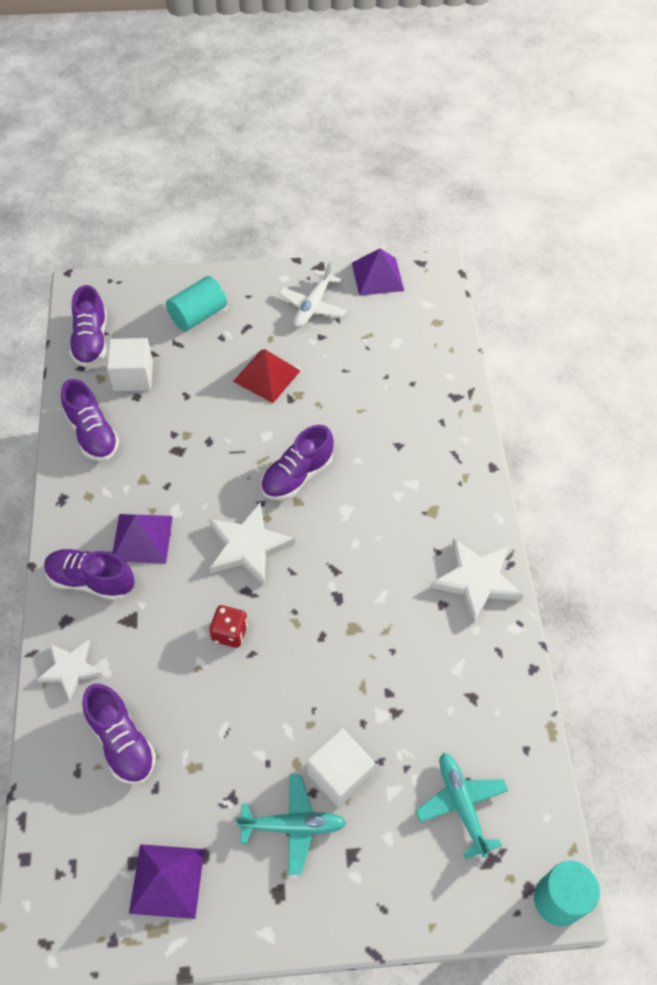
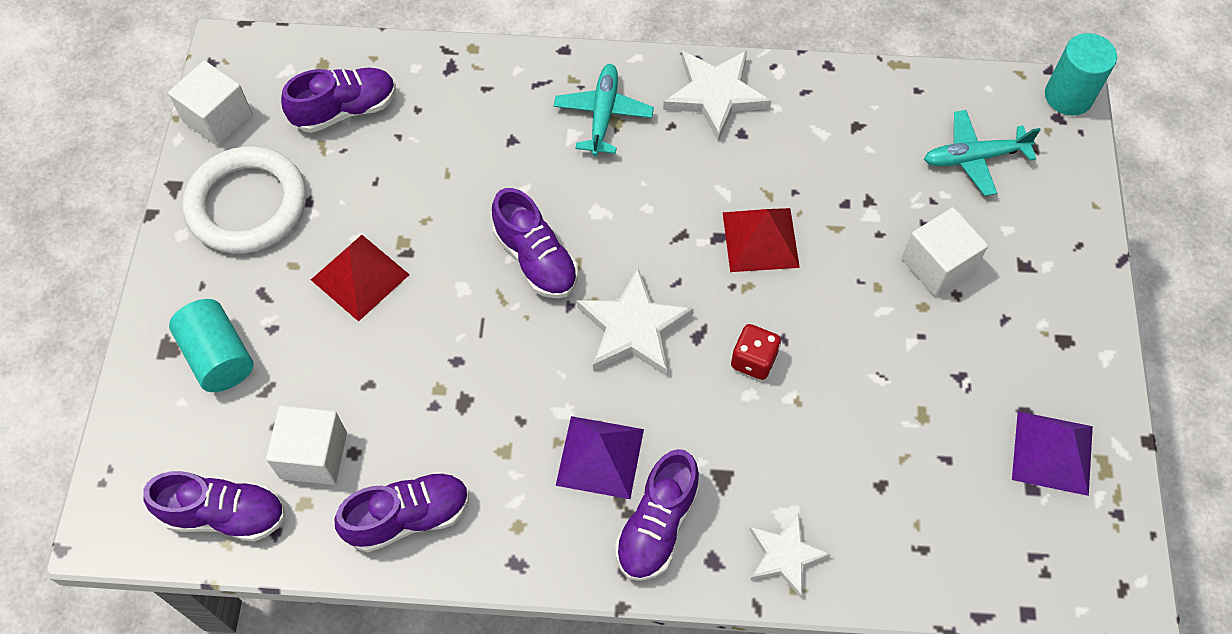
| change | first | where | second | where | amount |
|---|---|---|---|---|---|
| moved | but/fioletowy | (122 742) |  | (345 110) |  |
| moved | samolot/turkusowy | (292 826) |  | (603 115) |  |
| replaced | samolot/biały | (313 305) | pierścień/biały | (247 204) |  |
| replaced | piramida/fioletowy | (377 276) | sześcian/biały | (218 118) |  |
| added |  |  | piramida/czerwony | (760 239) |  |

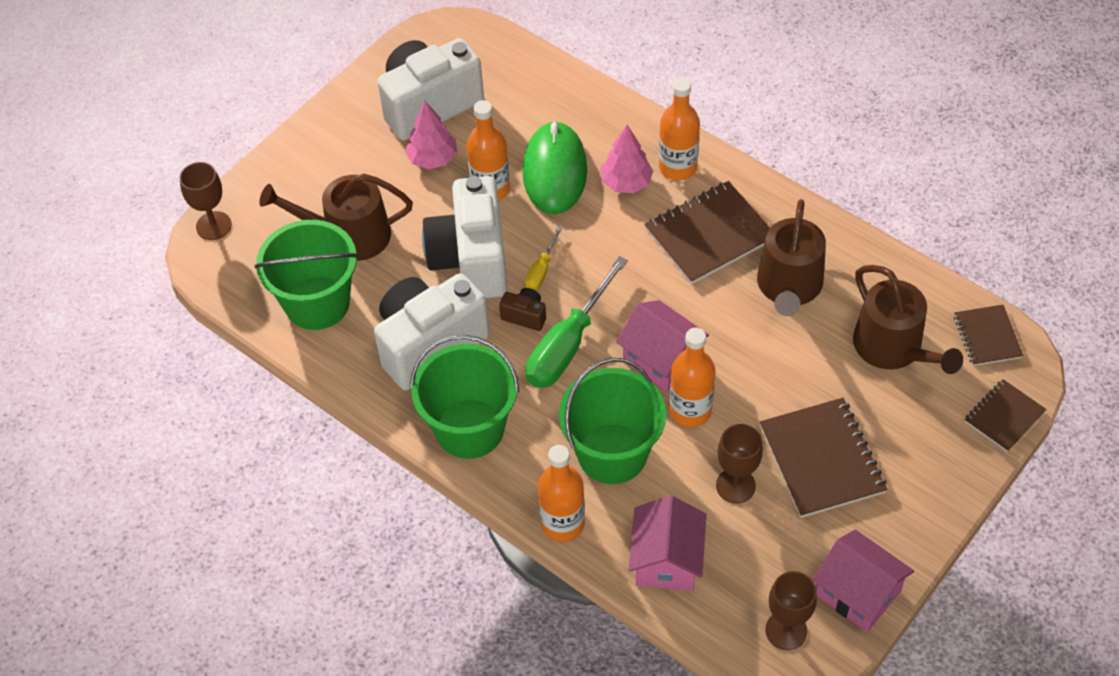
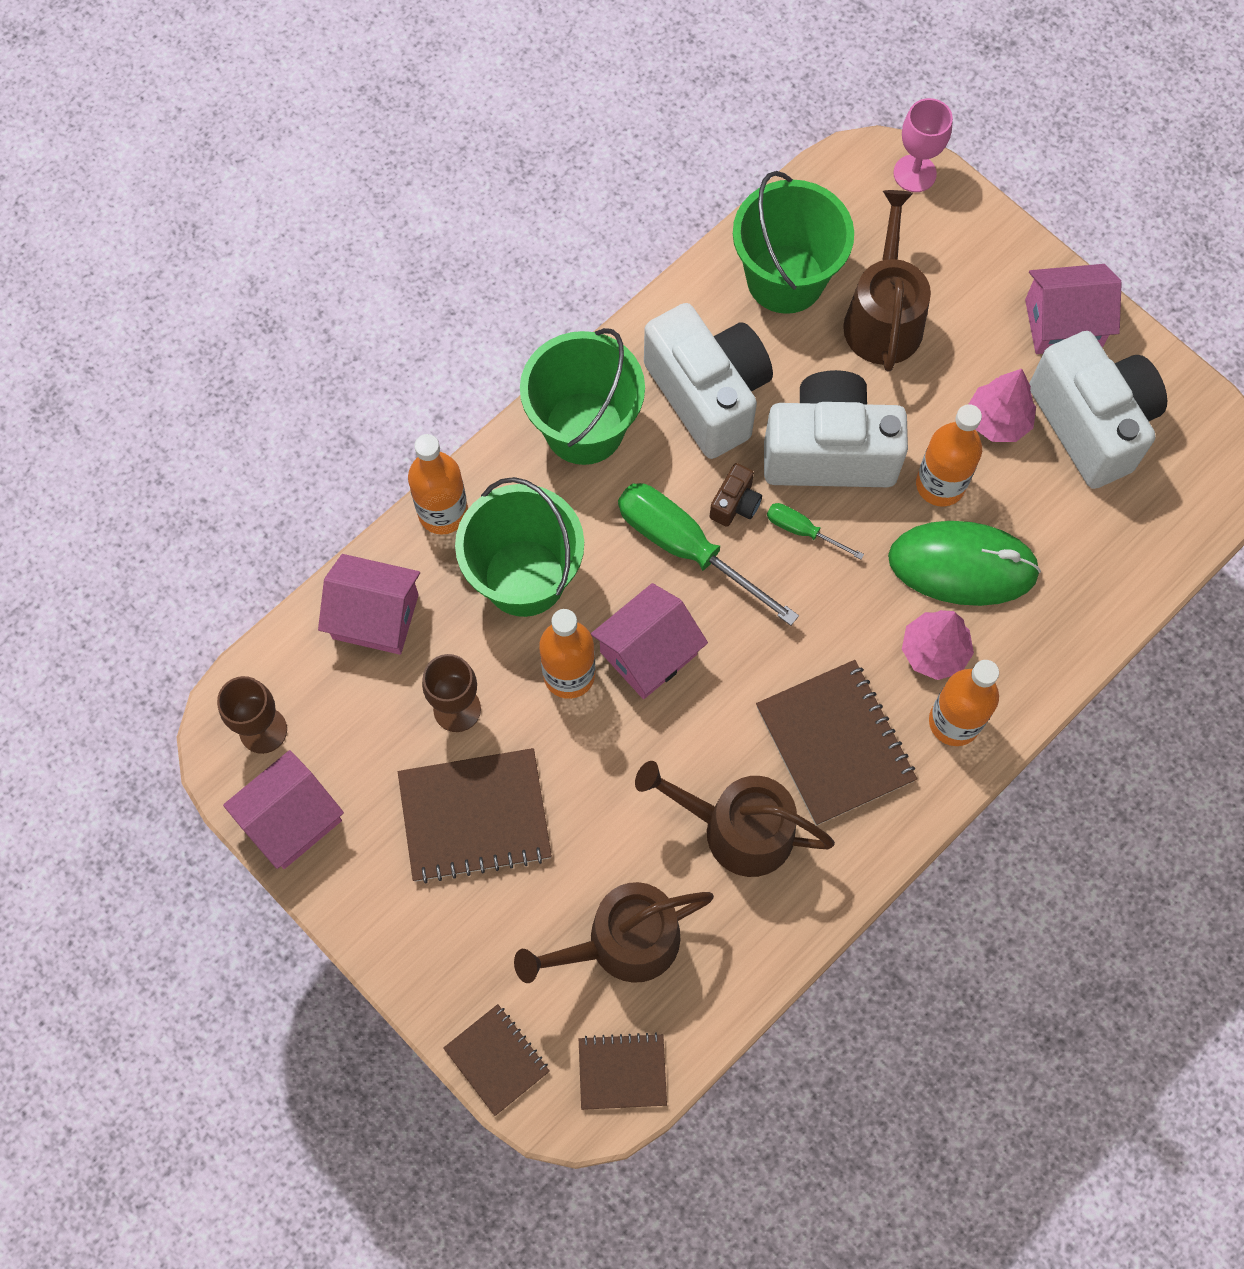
| change | first | where | second | where | amount |
|---|---|---|---|---|---|
| recoloured | kielich/brązowy | (213 226) | kielich/różowy | (914 173) |  |
| recoloured | śrubokręt/żółty | (541 270) | śrubokręt/zielony | (802 531) |  |
| added |  |  | domek/różowy | (1063 323) |  |

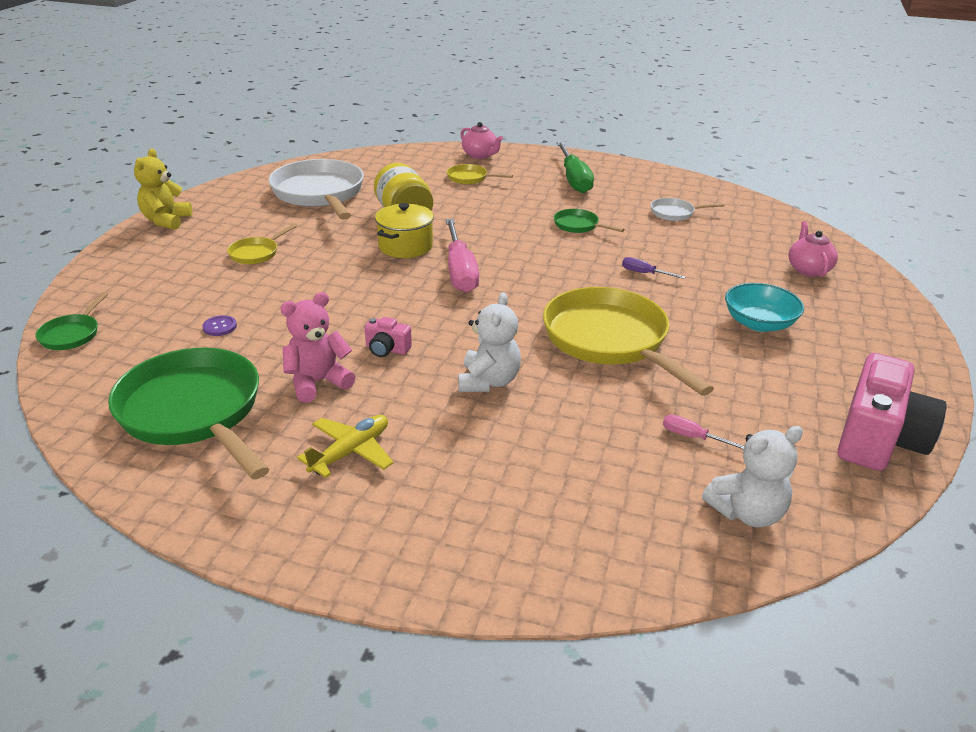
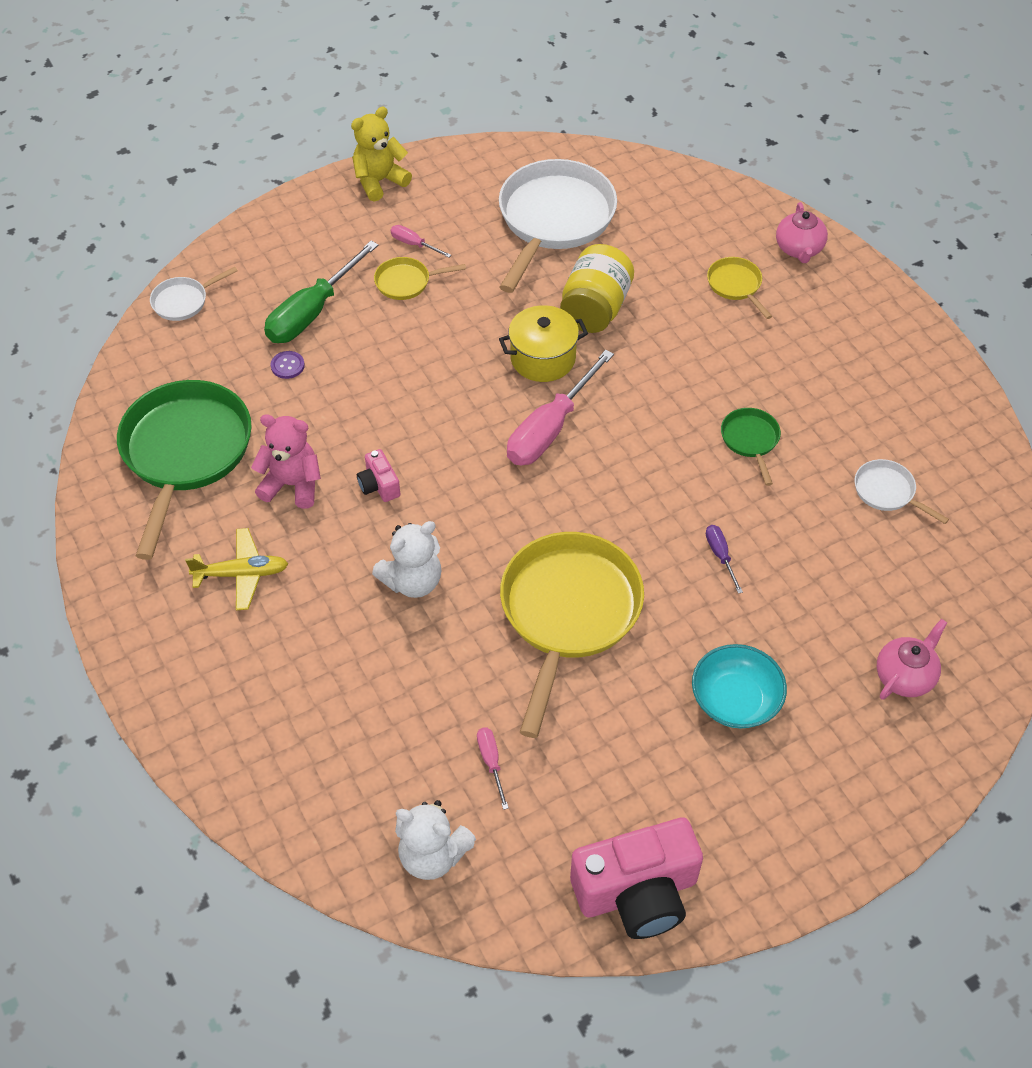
| change | first | where | second | where | amount |
|---|---|---|---|---|---|
| recoloured | patelnia/zielony | (72 334) | patelnia/biały | (183 301) |  |
| moved | śrubokręt/zielony | (574 179) |  | (312 312) |  |
| added |  |  | śrubokręt/różowy | (414 244) |  |

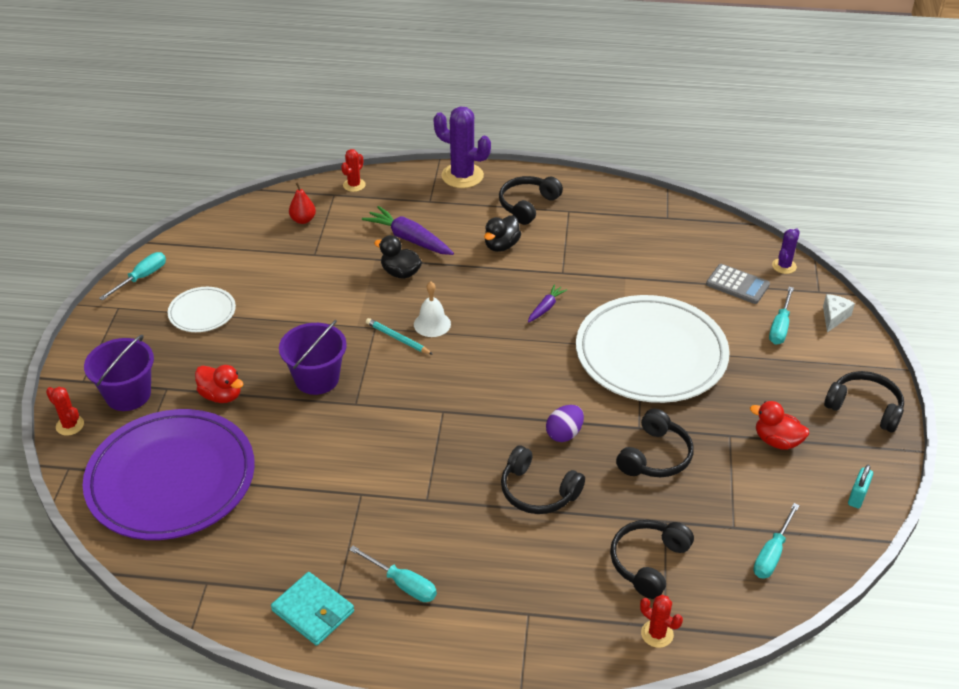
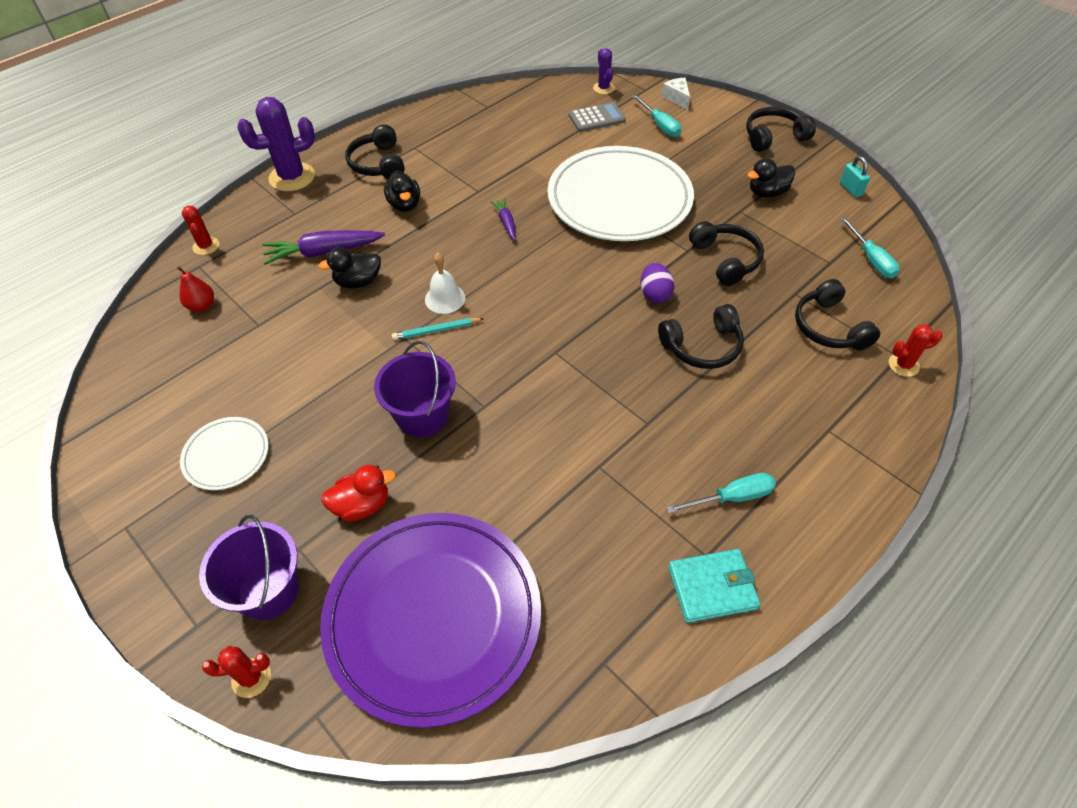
| change | first | where | second | where | amount |
|---|---|---|---|---|---|
| removed | śrubokręt/turkusowy | (142 278) |  |  |  |
| recoloured | kaczka/czerwony | (777 441) | kaczka/czarny | (767 193) |  |

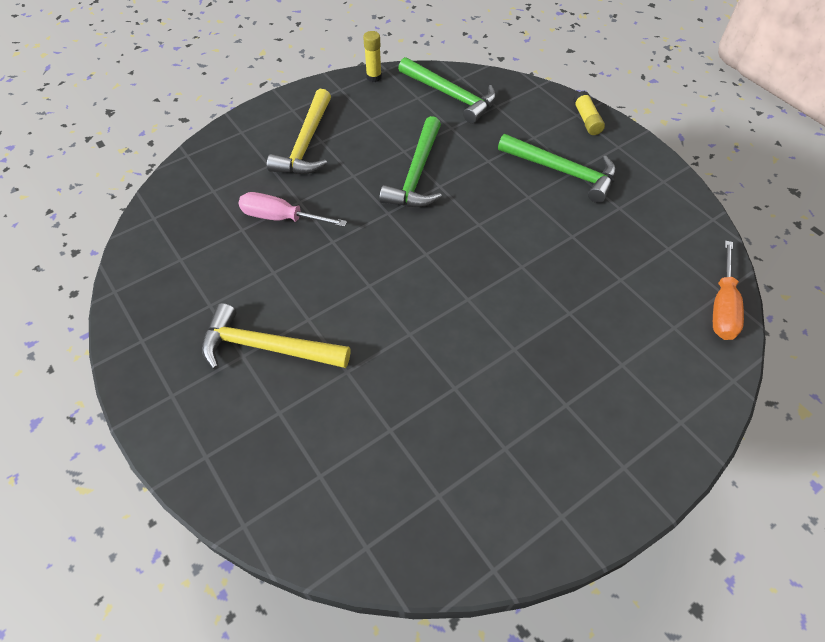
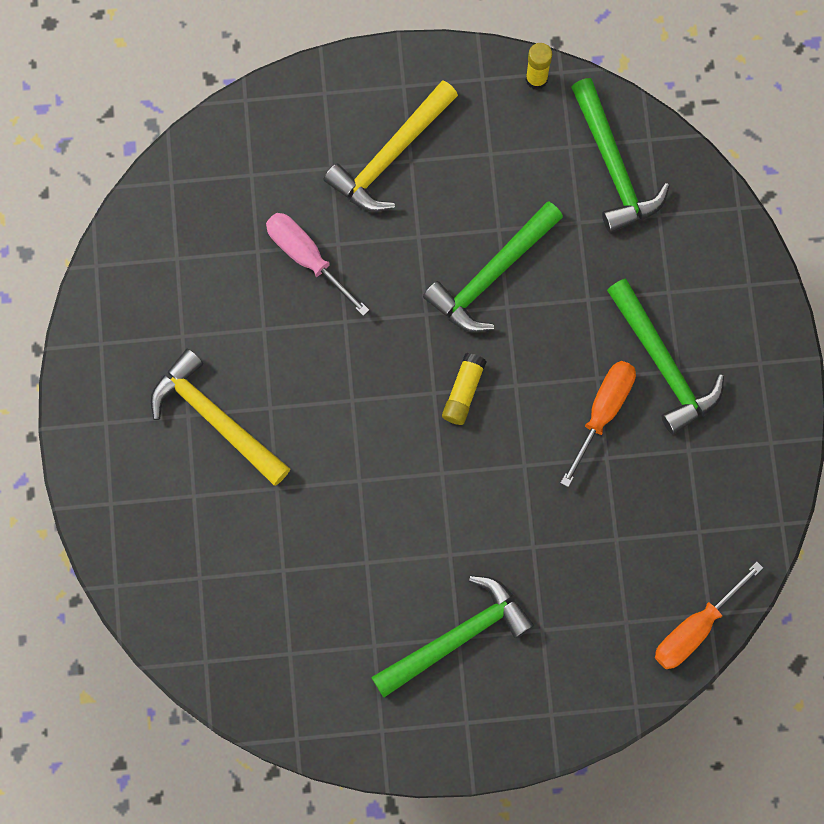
| change | first | where | second | where | amount |
|---|---|---|---|---|---|
| moved | klej w sztyfcie/żółty | (586 120) |  | (463 392) |  |
| added |  |  | młotek/zielony | (457 637) |  |
| added |  |  | śrubokręt/pomarańczowy | (602 412) |  |

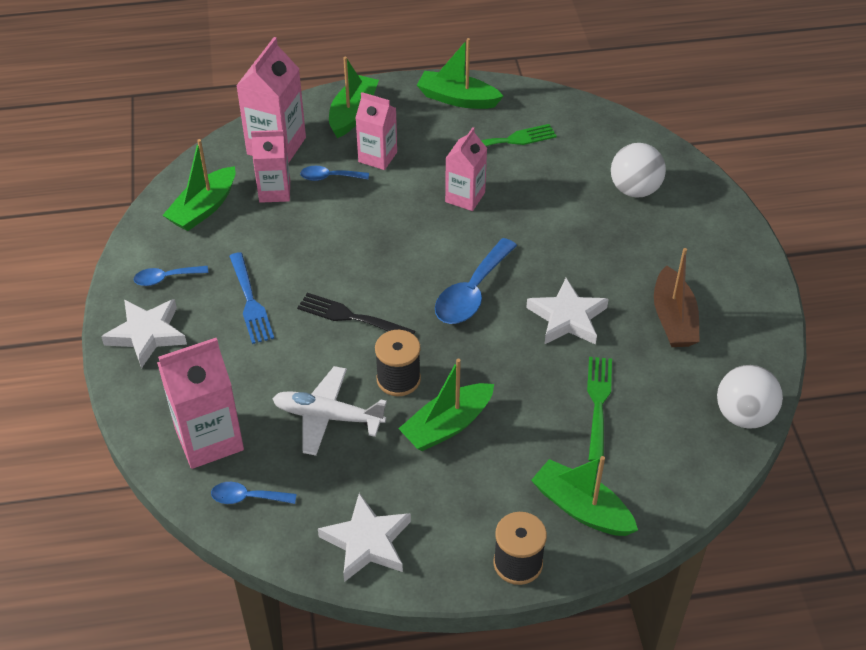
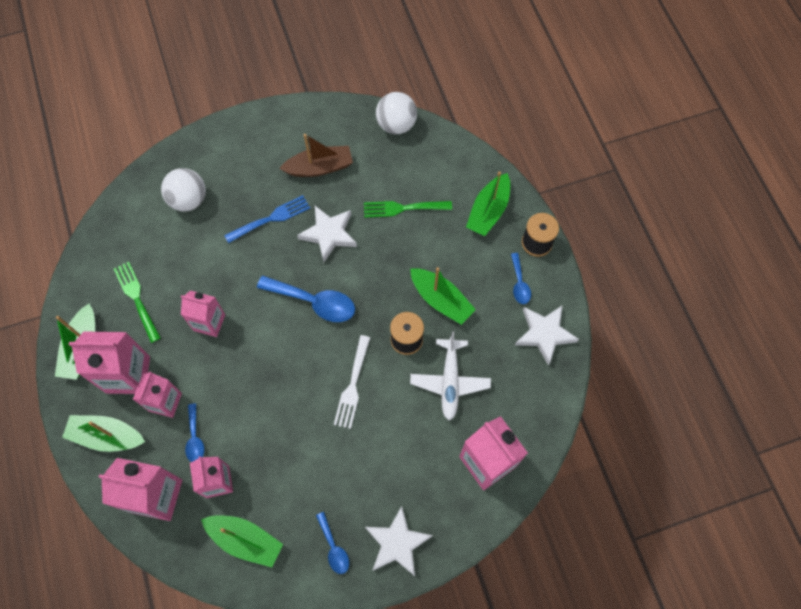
| change | first | where | second | where | amount |
|---|---|---|---|---|---|
| moved | łyżka/niebieski | (247 497) |  | (519 283) |  |
| moved | widelec/niebieski | (250 301) |  | (271 219) |  |
| recoloured | widelec/czarny | (351 317) | widelec/biały | (352 385) |  |
| added |  |  | karton mleka/różowy | (128 374) |  |

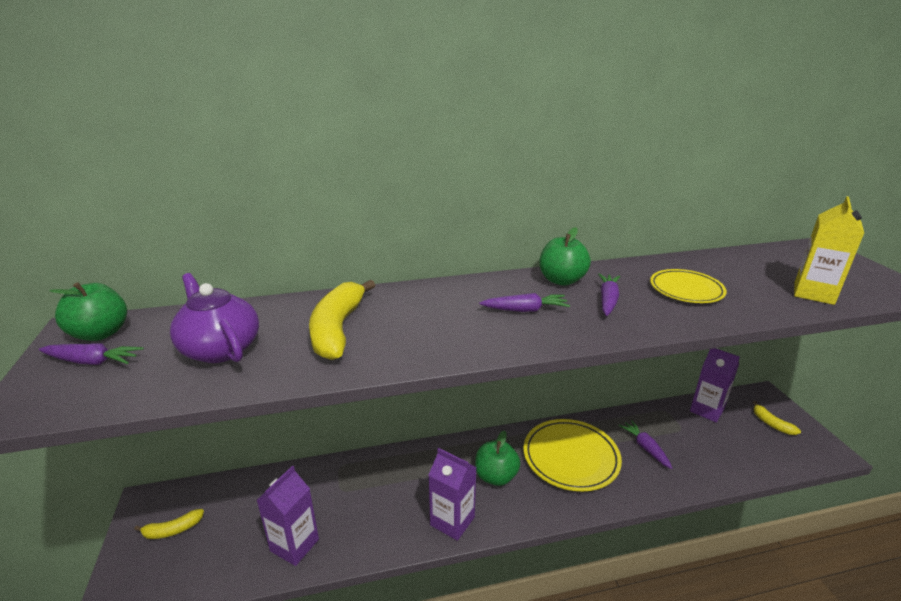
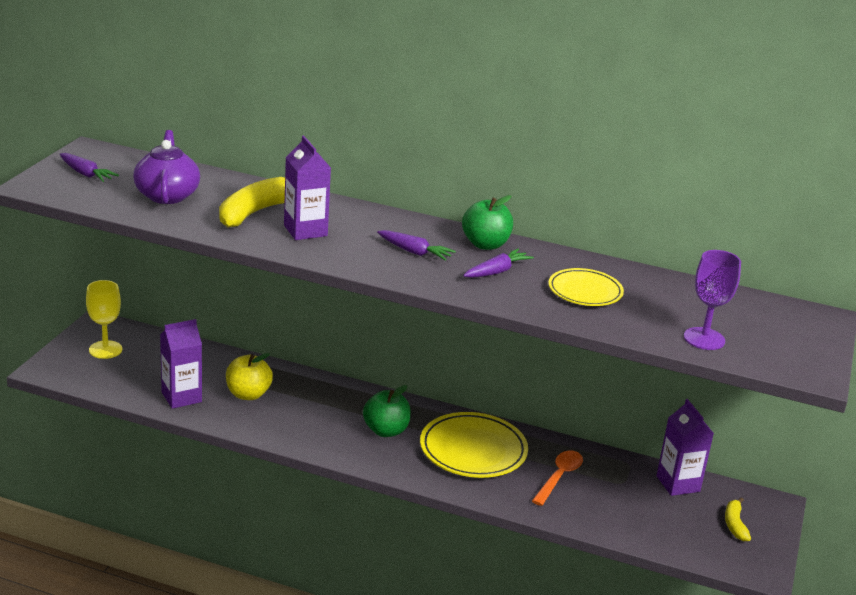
| change | first | where | second | where | amount |
|---|---|---|---|---|---|
| removed | jabłko/zielony | (100 333) |  |  |  |
| replaced | banan/żółty | (173 530) | kielich/żółty | (105 350) |  |
| moved | karton mleka/fioletowy | (452 521) |  | (305 230) |  |
| replaced | marchewka/fioletowy | (645 447) | łyżka/pomarańczowy | (559 477) |  |
| replaced | karton mleka/żółty | (813 293) | kielich/fioletowy | (704 339) |  |
| added |  |  | jabłko/żółty | (248 394) |  |

